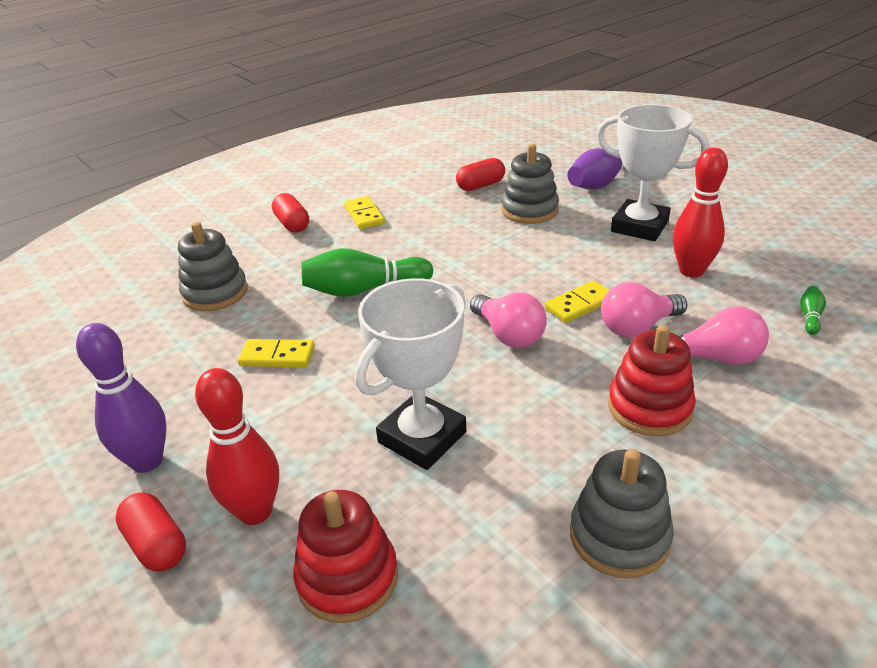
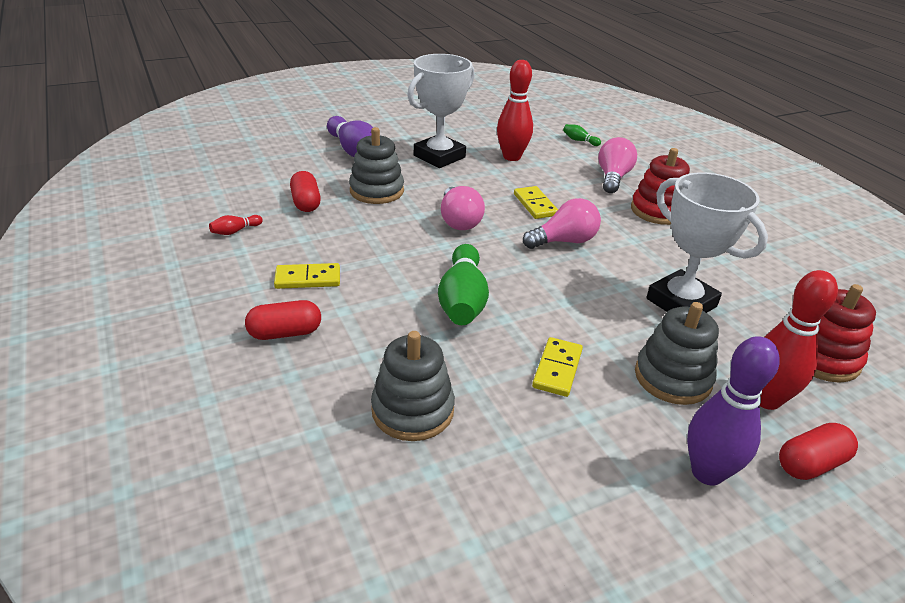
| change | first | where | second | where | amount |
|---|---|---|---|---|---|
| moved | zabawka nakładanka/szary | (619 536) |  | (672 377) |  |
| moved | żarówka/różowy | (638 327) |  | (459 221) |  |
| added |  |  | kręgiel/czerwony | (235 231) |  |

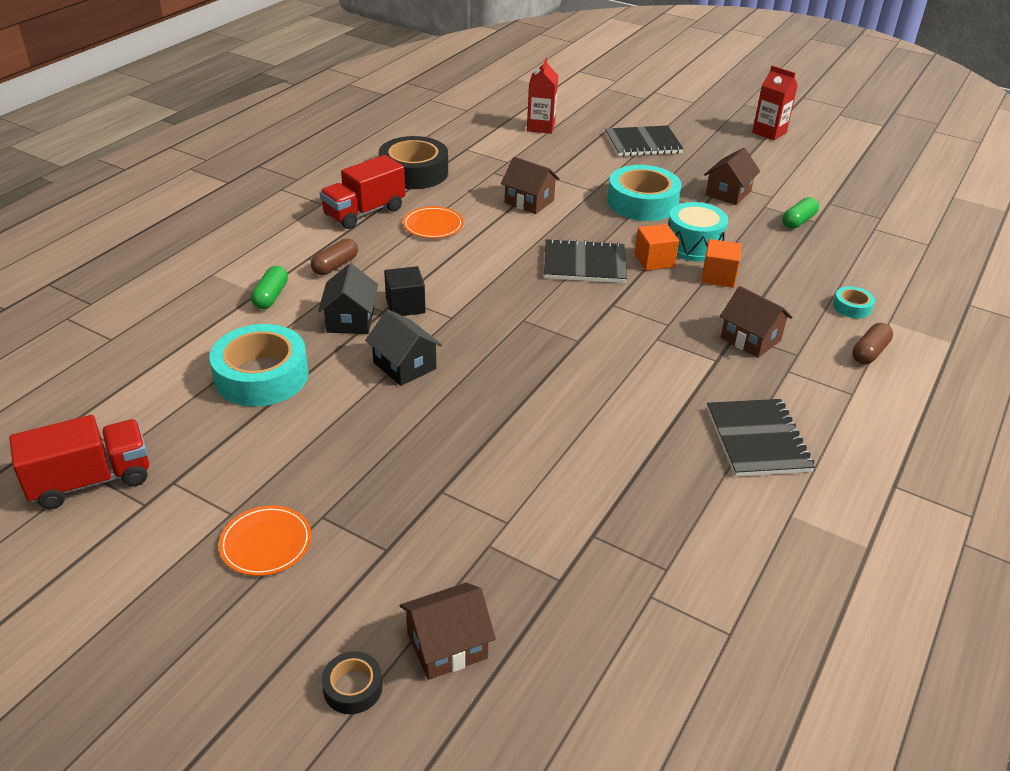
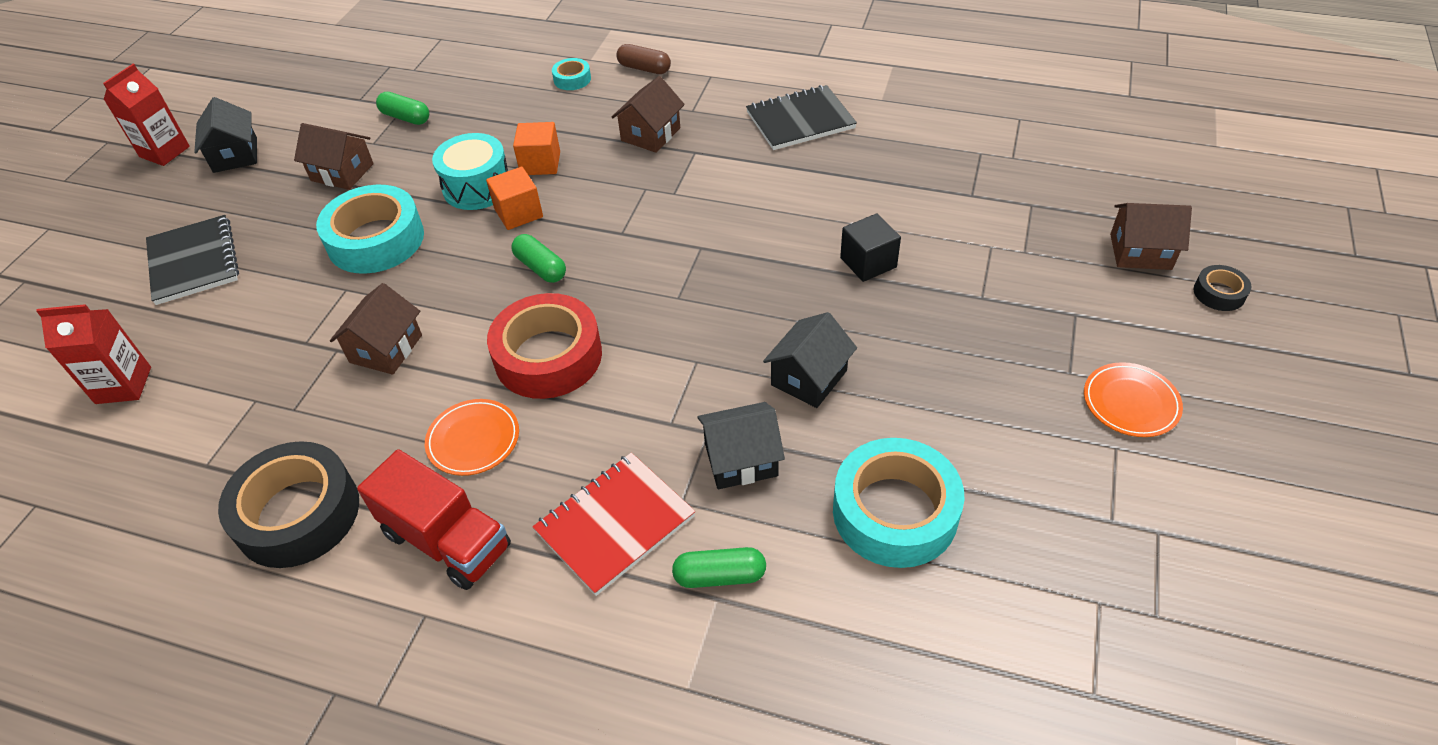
| change | first | where | second | where | amount |
|---|---|---|---|---|---|
| removed | ciężarówka/czerwony | (91 481) |  |  |  |
| replaced | kapsułka/brązowy | (335 265) | zeszyt/czerwony | (615 524) |  |
| moved | sześcian/czarny | (405 305) |  | (868 262) |  |
| turned | domek/brązowy | (447 645) |  | (1140 251) | 45 degrees counterclockwise |
| replaced | zeszyt/czarny | (584 264) | kapsułka/zielony | (540 267) |  |
| added |  |  | domek/czarny | (235 155) |  |
| added |  |  | taśma klejąca/czerwony | (548 356) |  |

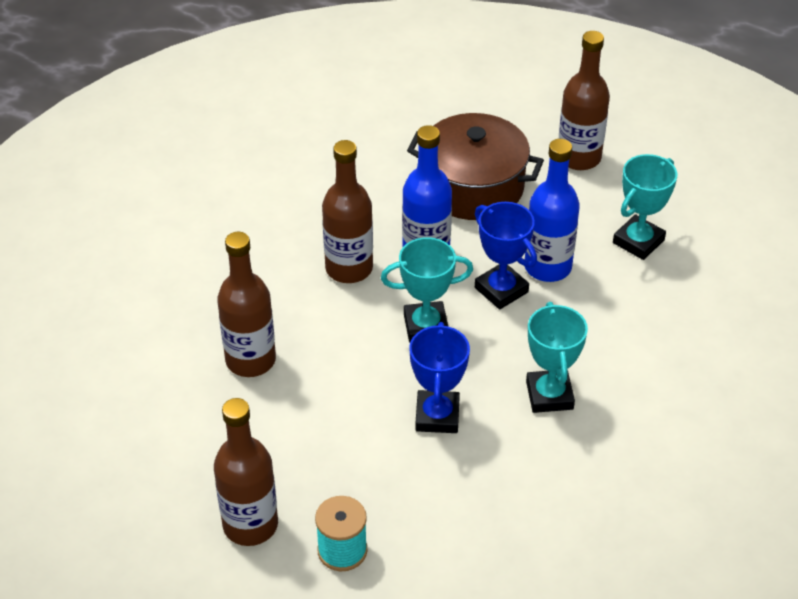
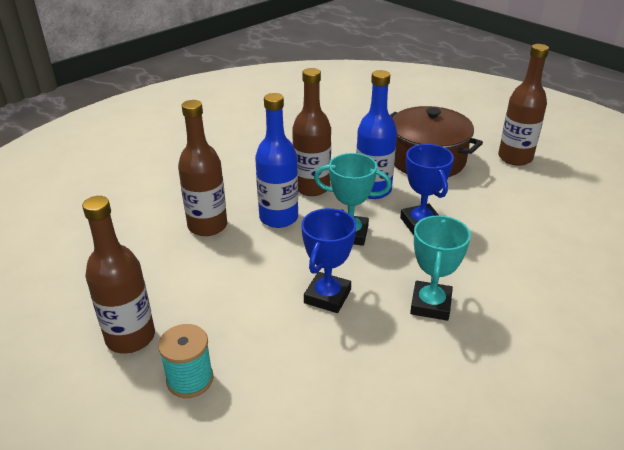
| change | first | where | second | where | amount |
|---|---|---|---|---|---|
| moved | butelka/niebieski | (547 267) |  | (278 218) |  |
| removed | puchar/turkusowy | (638 241) |  |  |  |

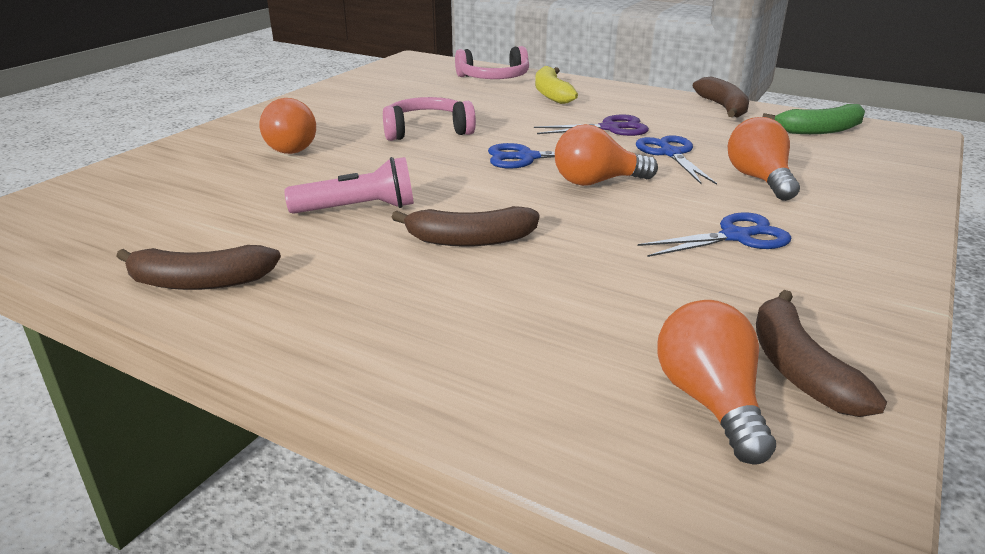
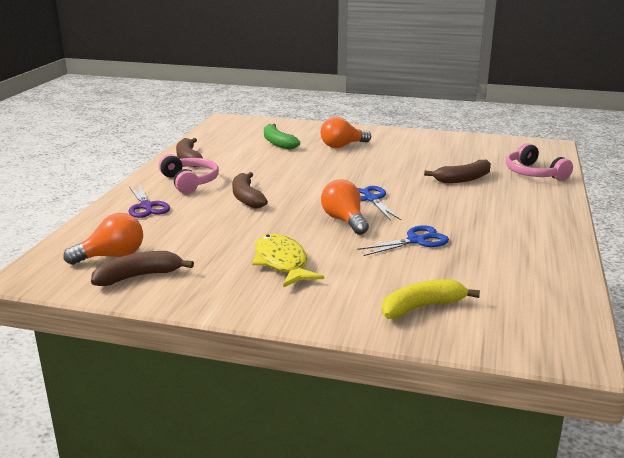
| change | first | where | second | where | amount |
|---|---|---|---|---|---|
| removed | latarka/różowy | (358 209) |  |  |  |
| moved | słuchawki/różowy | (427 131) |  | (190 182) |  |
| moved | nożyczki/fioletowy | (610 128) |  | (146 206) |  |
| moved | banan/żółty | (551 94) |  | (422 307) |  |
| replaced | nożyczki/niebieski | (735 237) | ryba/żółty | (282 263) |  |
| moved | banan/brązowy | (723 107) |  | (463 179) |  |
| removed | żarówka/pomarańczowy | (759 179) |  |  |  |
| moved | banan/zielony | (820 130) |  | (278 143) |  |

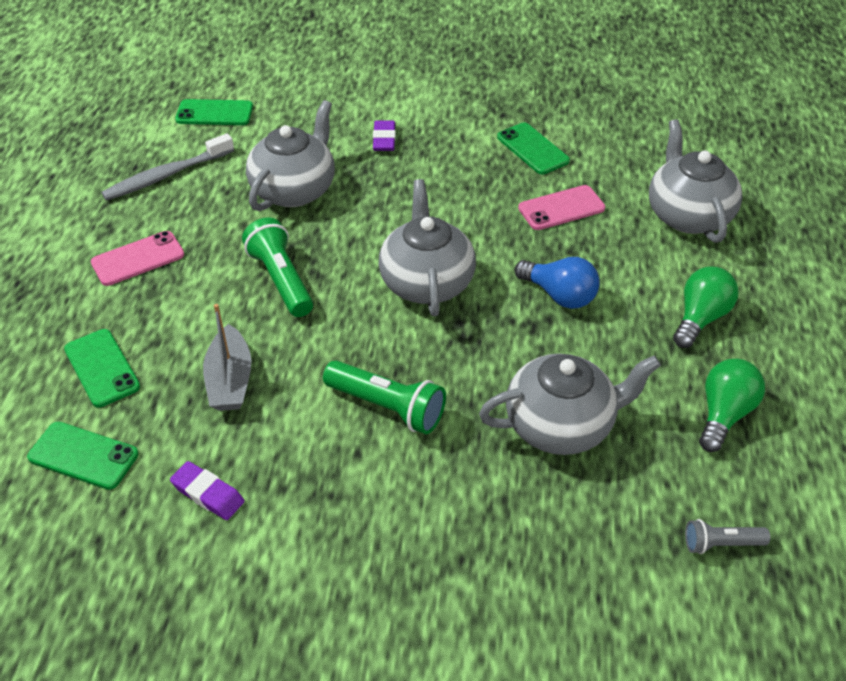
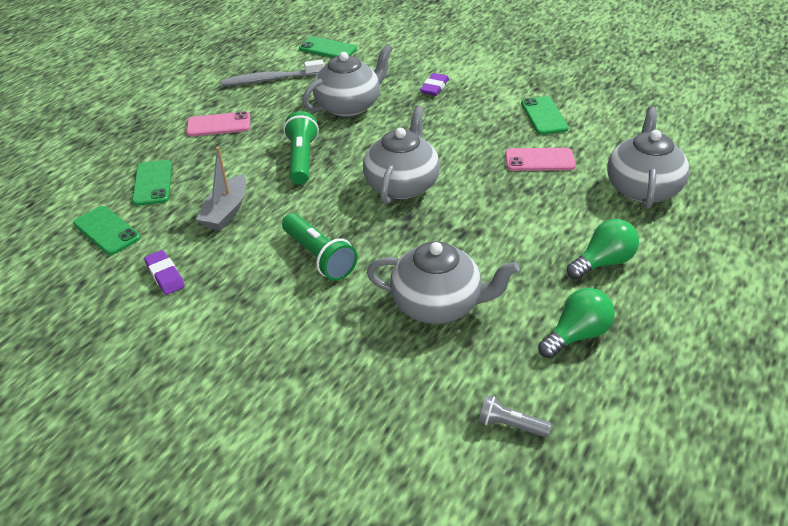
| change | first | where | second | where | amount |
|---|---|---|---|---|---|
| removed | żarówka/niebieski | (559 295) |  |  |  |

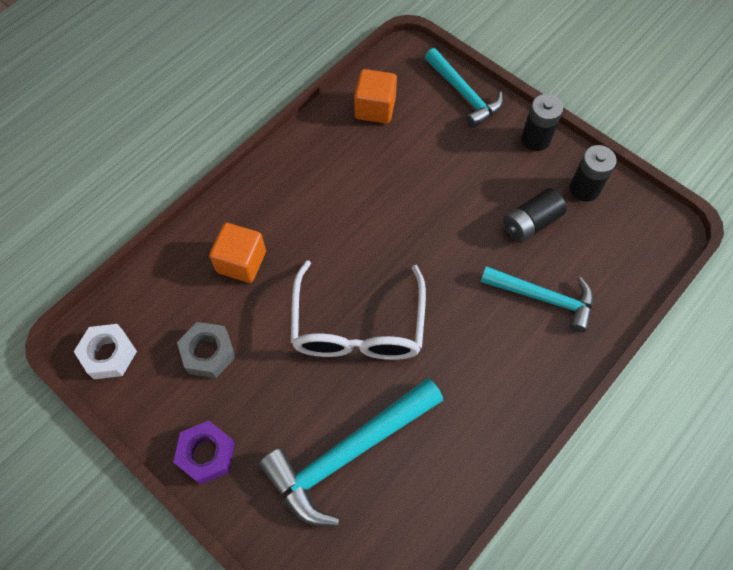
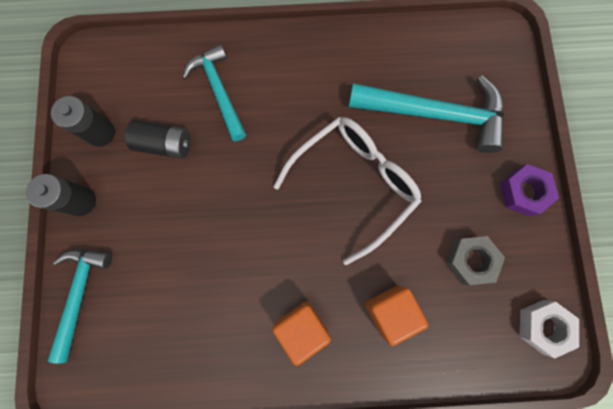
| change | first | where | second | where | amount |
|---|---|---|---|---|---|
| moved | sześcian/pomarańczowy | (375 108) |  | (302 327) |  |

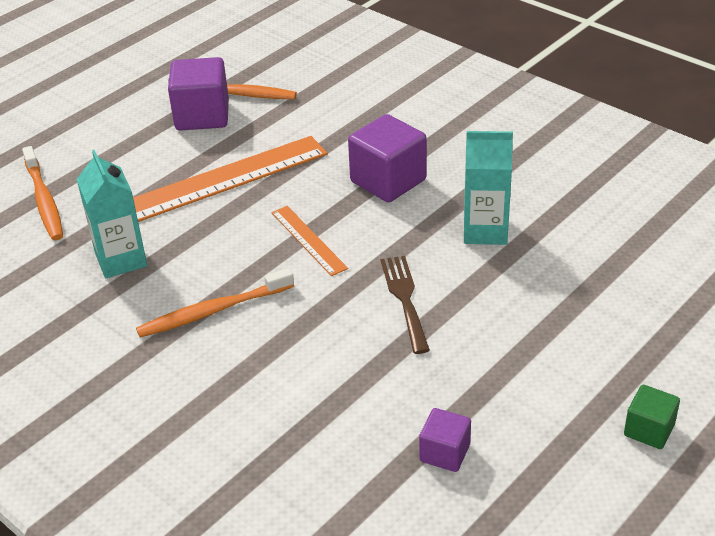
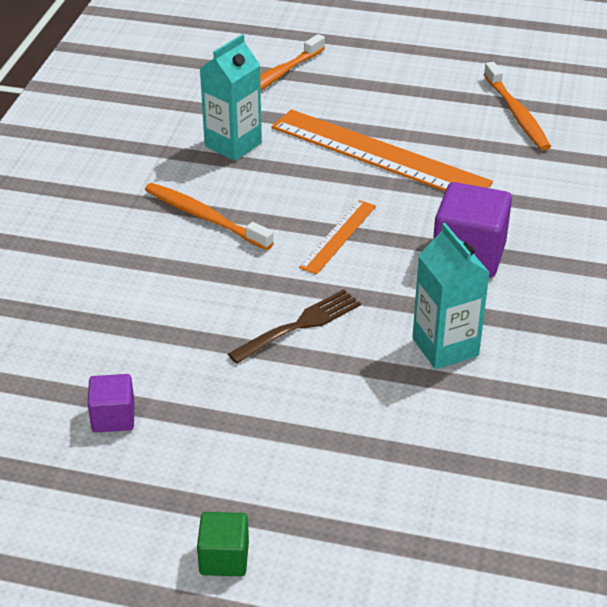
| change | first | where | second | where | amount |
|---|---|---|---|---|---|
| removed | sześcian/fioletowy | (202 116) |  |  |  |

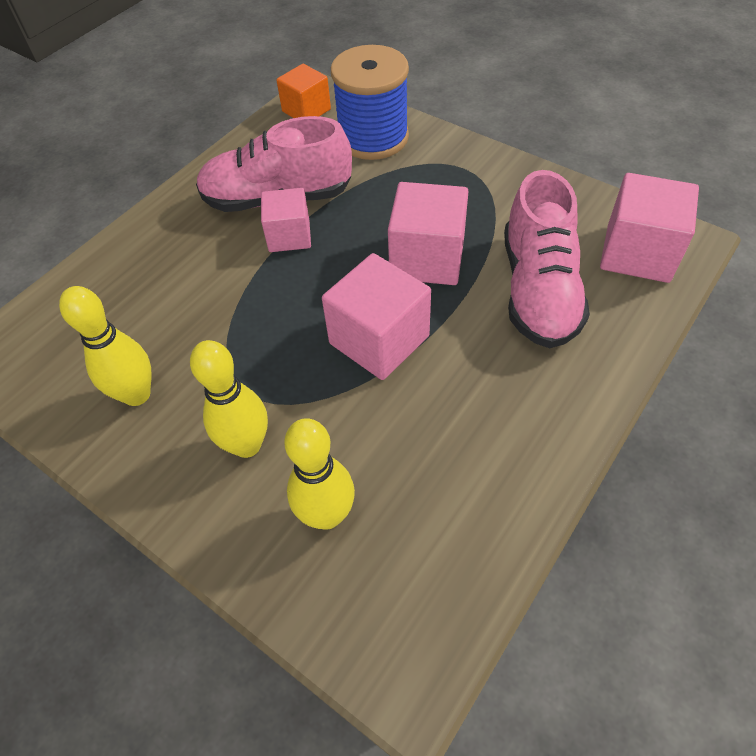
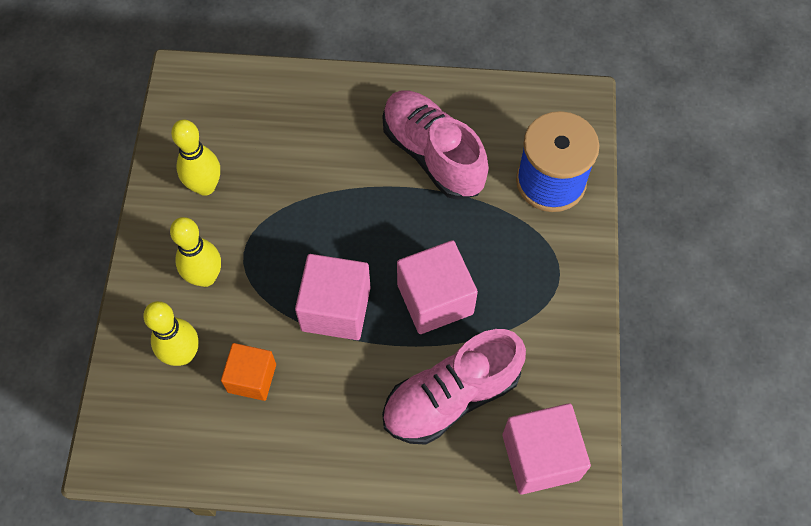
| change | first | where | second | where | amount |
|---|---|---|---|---|---|
| removed | sześcian/różowy | (289 236) |  |  |  |
| moved | sześcian/pomarańczowy | (306 110) |  | (252 378) |  |

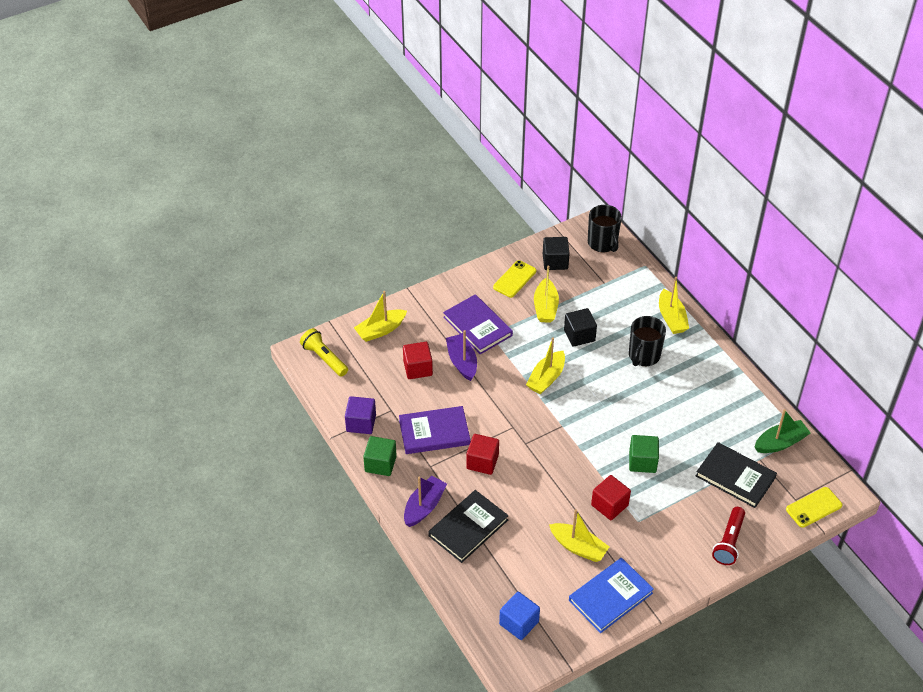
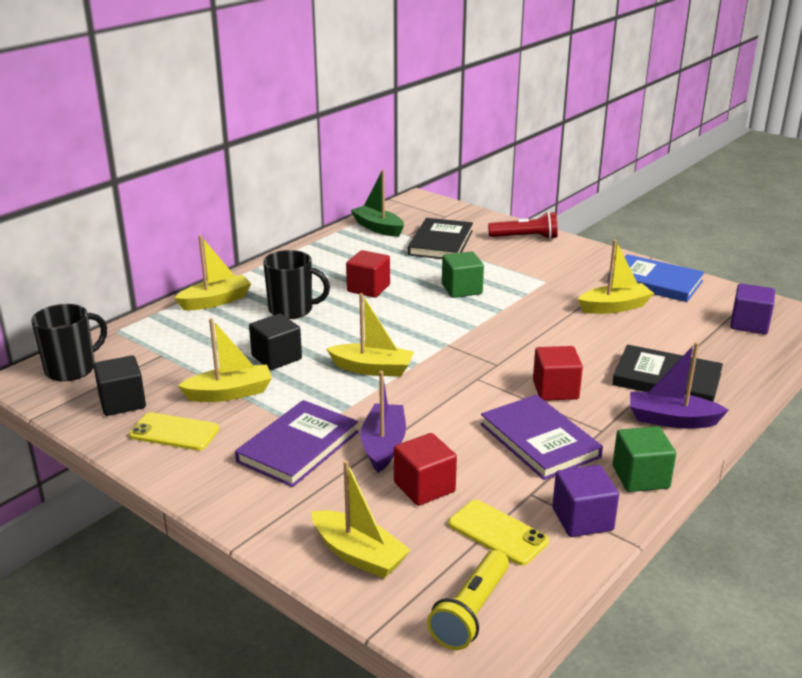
| change | first | where | second | where | amount |
|---|---|---|---|---|---|
| turned | łódka/fioletowy | (462 362) |  | (383 445) | 135 degrees clockwise |
| recoloured | sześcian/niebieski | (519 623) | sześcian/fioletowy | (749 324) |  |
| turned | łódka/żółty | (578 547) |  | (614 307) | 60 degrees clockwise |
| moved | sześcian/czerwony | (609 505) |  | (368 288) |  |
| moved | telefon/żółty | (814 507) |  | (497 532) |  |

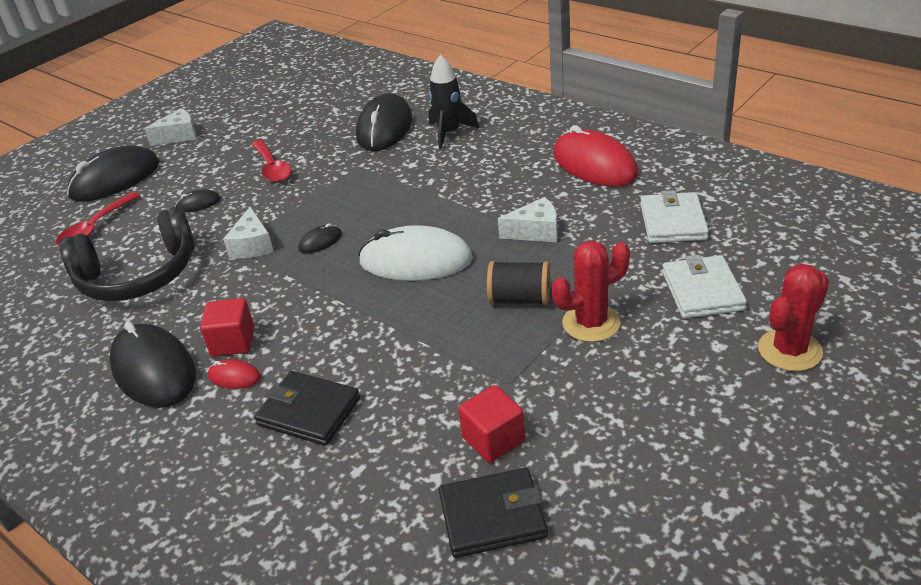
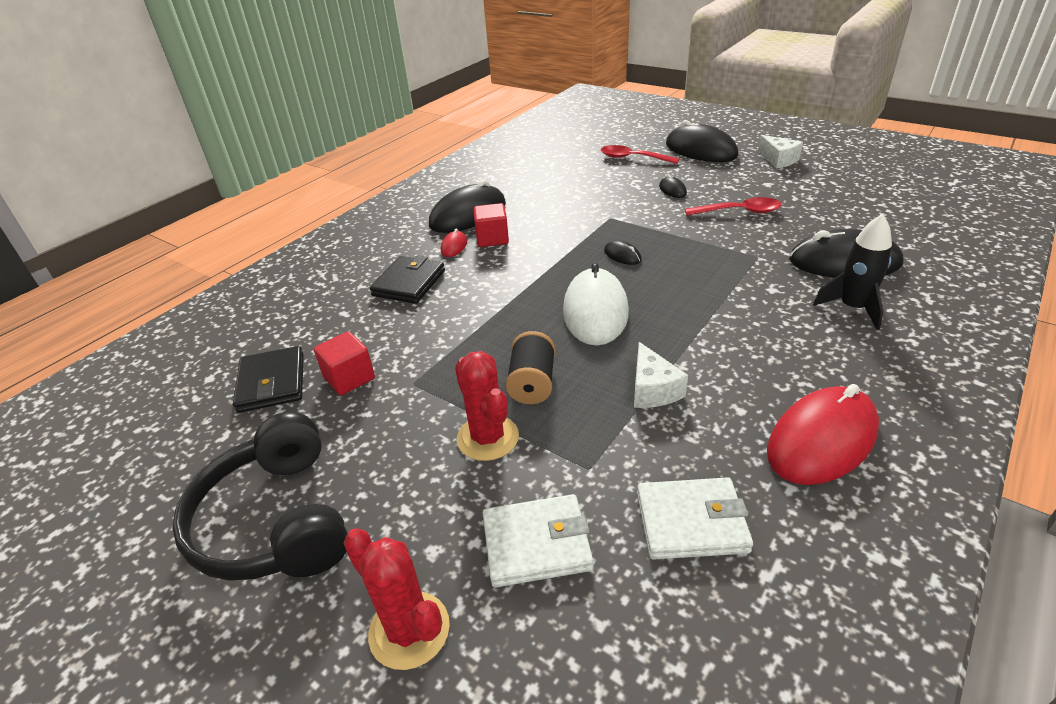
| change | first | where | second | where | amount |
|---|---|---|---|---|---|
| moved | słuchawki/czarny | (138 275) |  | (275 521) |  |
| removed | ser/biały | (252 245) |  |  |  |
| turned | łyżka/czerwony | (272 168) |  | (739 212) | 150 degrees counterclockwise |

